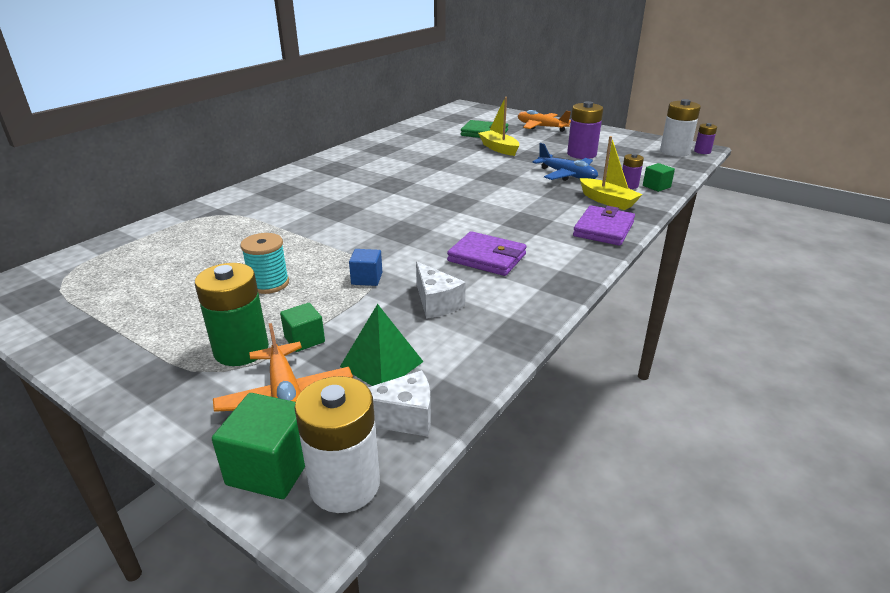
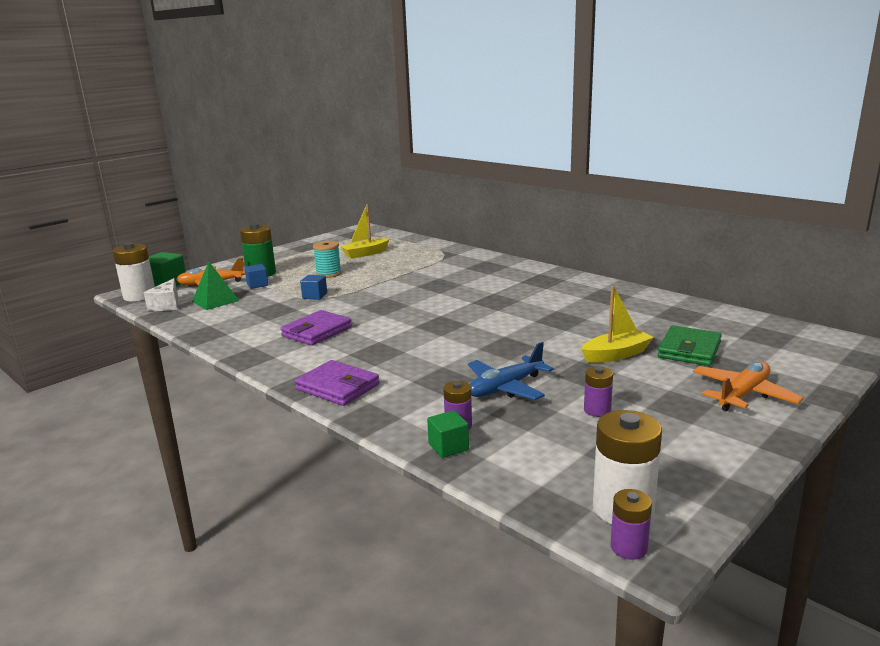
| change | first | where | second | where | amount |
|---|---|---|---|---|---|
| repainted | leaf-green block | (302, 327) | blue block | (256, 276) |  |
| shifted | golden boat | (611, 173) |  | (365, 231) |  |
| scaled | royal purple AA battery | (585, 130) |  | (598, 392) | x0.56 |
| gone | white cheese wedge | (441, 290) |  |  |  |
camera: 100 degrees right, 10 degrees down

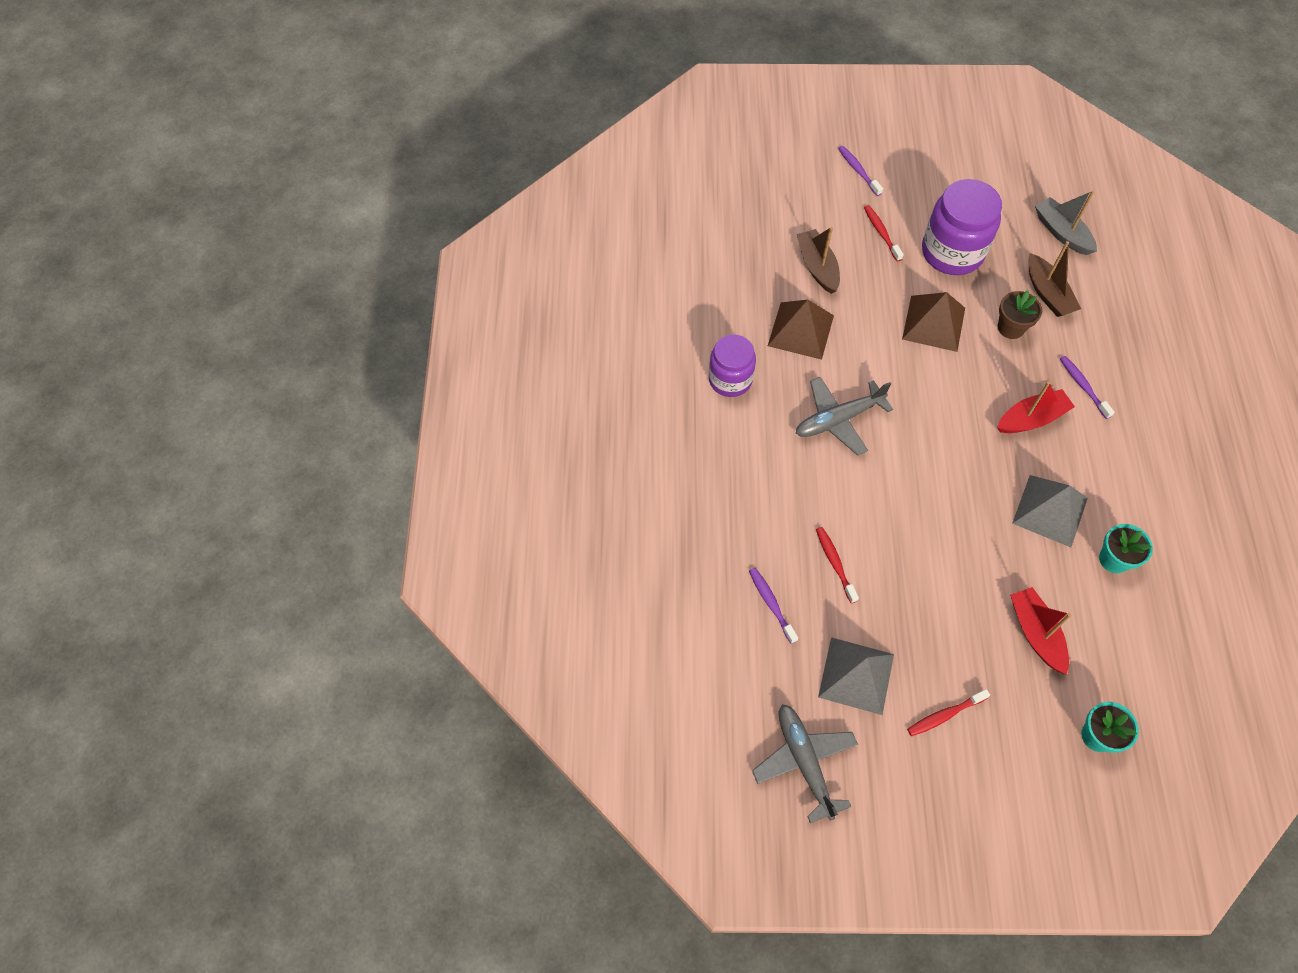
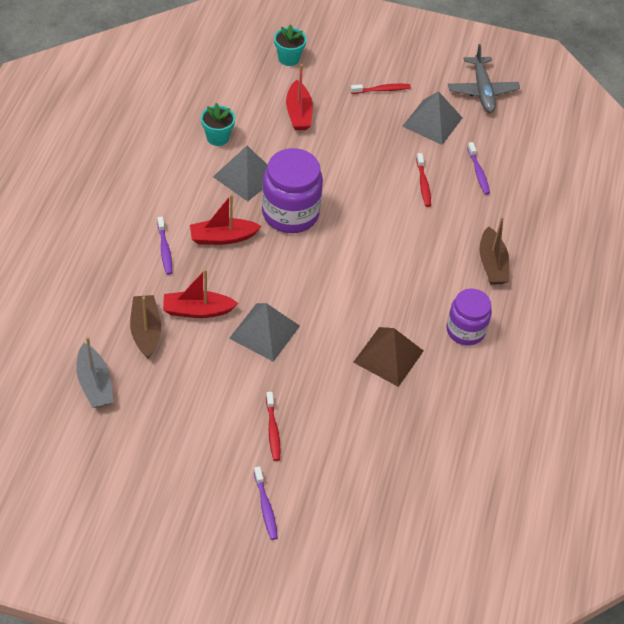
| change | first | where | second | where | amount |
|---|---|---|---|---|---|
| swapped | russet plant pot | (1020, 314) | crimson boat | (200, 293) |  |
| repainted | russet pyramid | (933, 322) | gray pyramid | (264, 332) |  |
| shifted | royal purple jam jar | (962, 227) |  | (292, 190) |  |
| shifted | russet boat | (818, 260) |  | (494, 250) |  |
| gone | gray plane | (844, 416) |  |  |  |
camera: 170 degrees left, 10 degrees down

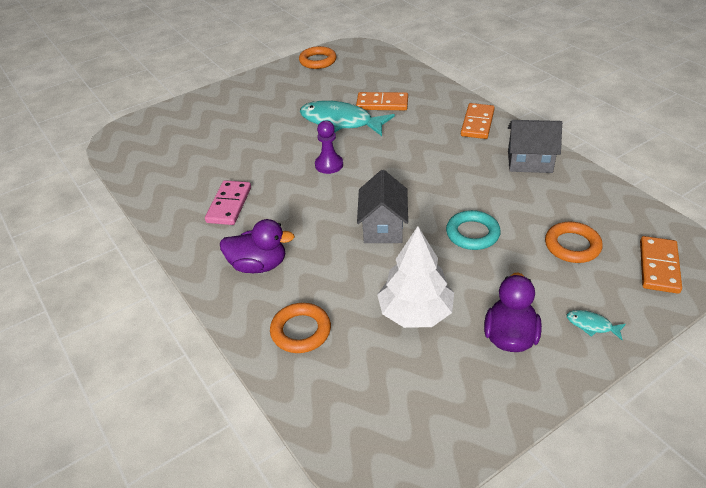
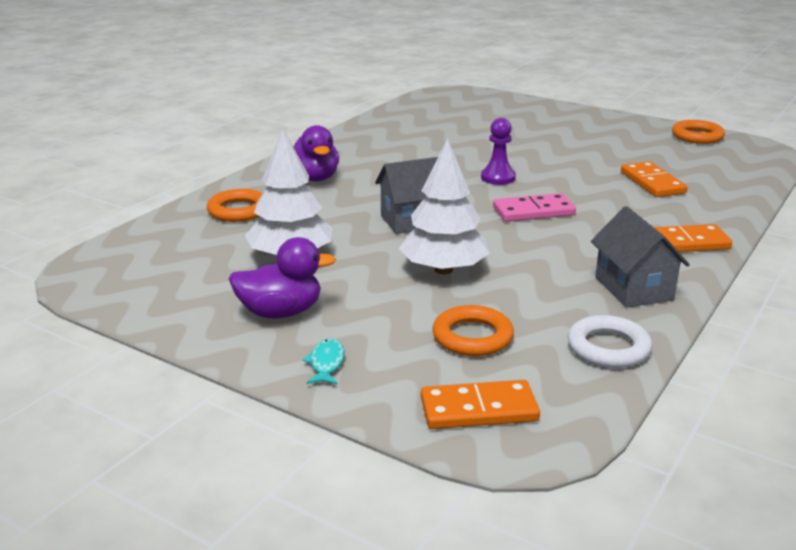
| change | first | where | second | where | amount |
|---|---|---|---|---|---|
| swapped | turquoise hoop | (473, 230) | white toy tree | (444, 206) |  |
| shifted | rose-pink domino tile | (228, 202) |  | (534, 207) |  |
| new |  |  | white hoop | (610, 341) |  |
| gone | turquoise toy fish | (347, 118) |  |  |  |
camera: 65 degrees right, 15 degrees down

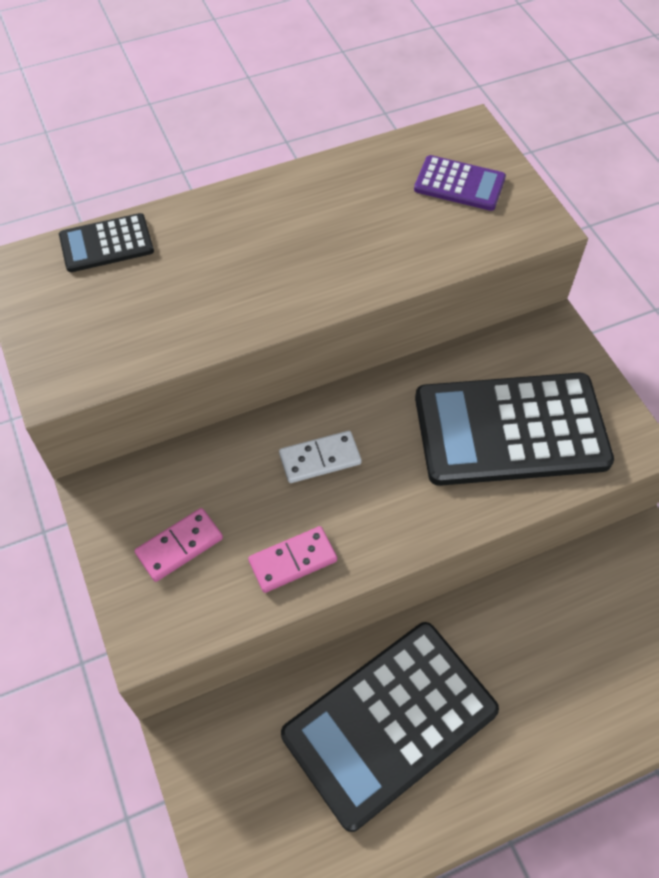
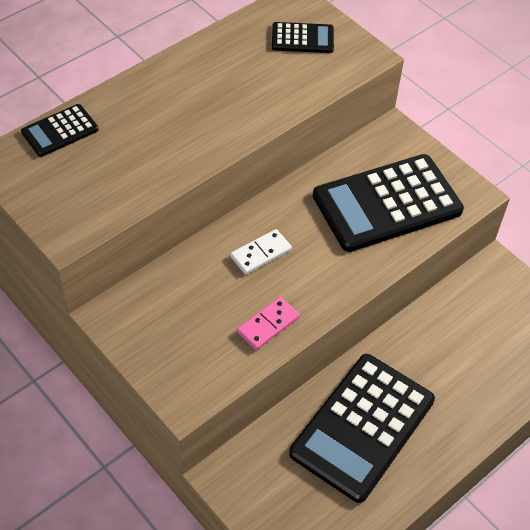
| change | first | where | second | where | amount |
|---|---|---|---|---|---|
| repainted | royal purple calculator | (460, 183) | jet-black calculator | (303, 37) |  |
| gone | rose-pink domino tile | (179, 545) |  |  |  |
camera: 20 degrees left, 5 degrees down

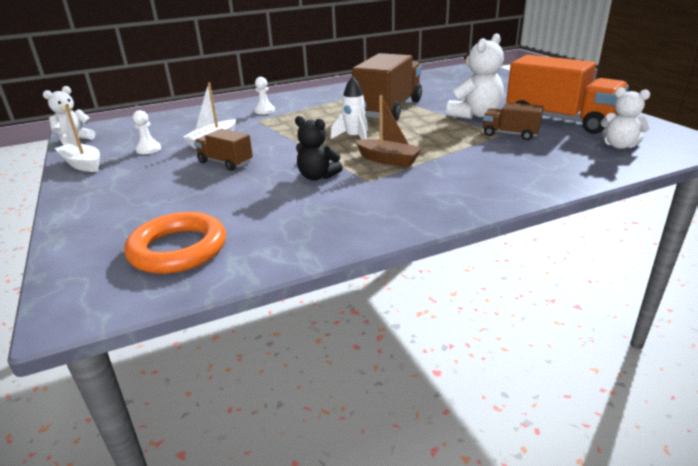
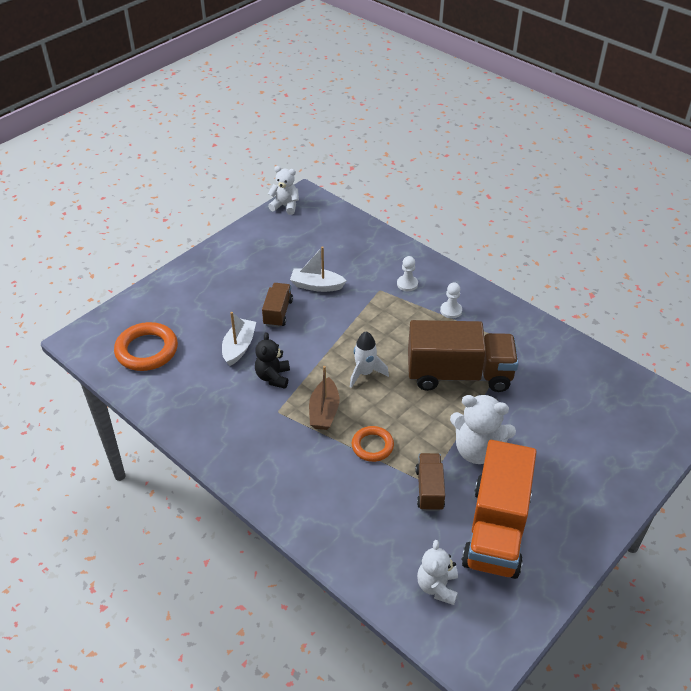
| change | first | where | second | where | amount |
|---|---|---|---|---|---|
| shifted | white boat | (77, 138) |  | (239, 339) |  |
| new |  |  | orange-coloured hoop | (373, 444) |  |
| shifted | white chess pawn | (147, 132) |  | (451, 300) |  |
camera: 65 degrees right, 15 degrees up

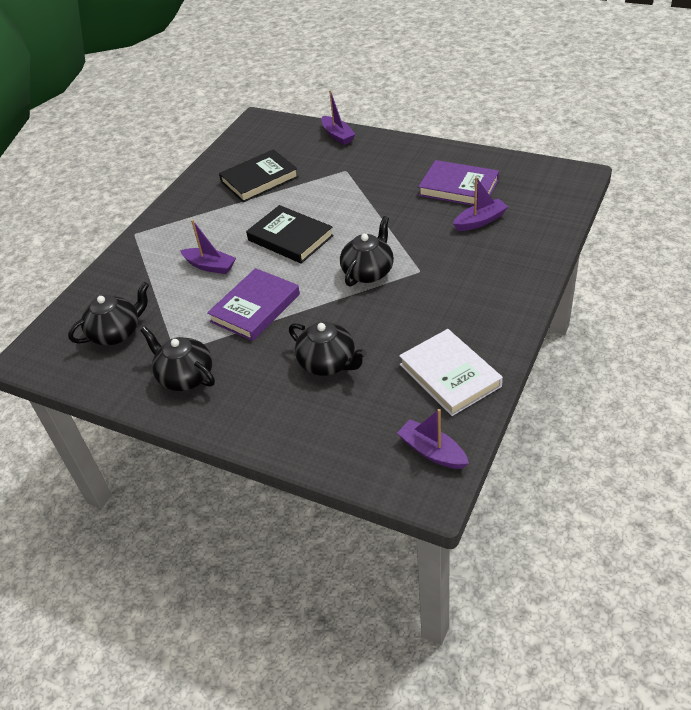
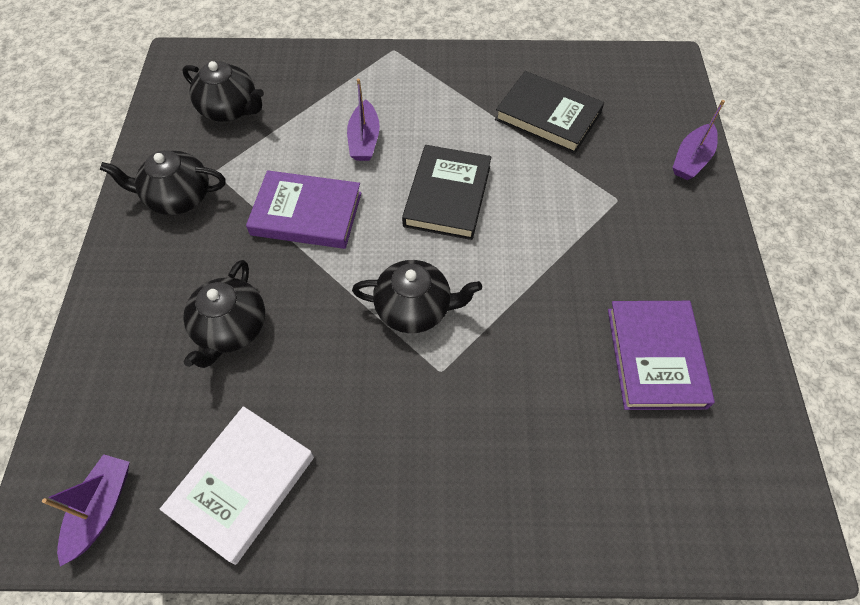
| change | first | where | second | where | amount |
|---|---|---|---|---|---|
| rotated | jet-black tea pot | (177, 359) |  | (162, 182) | 105 degrees counterclockwise |
| gone | royal purple boat | (480, 204) |  |  |  |
camera: 60 degrees right, 15 degrees up

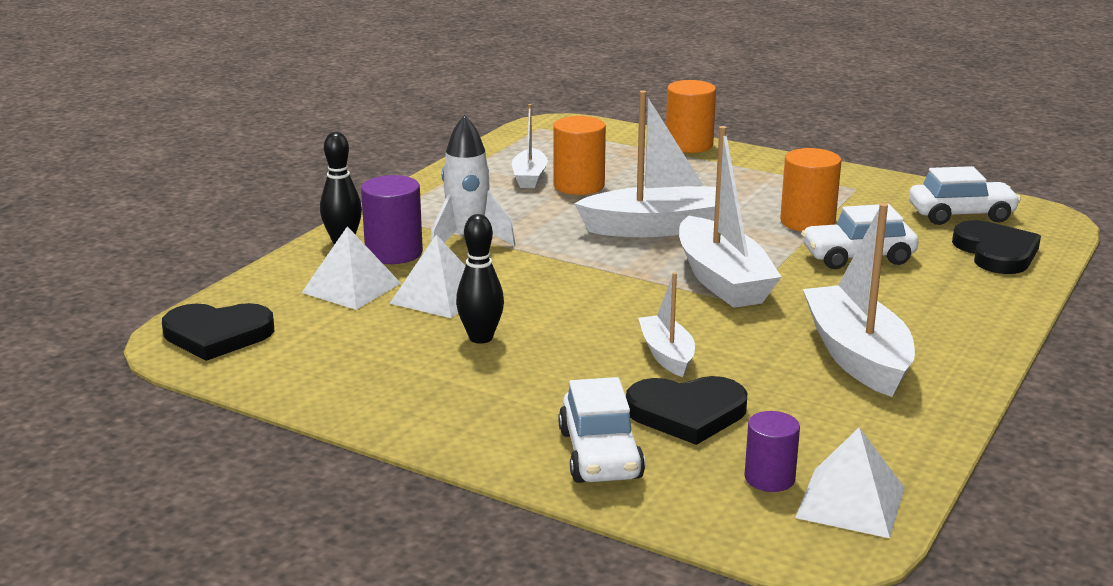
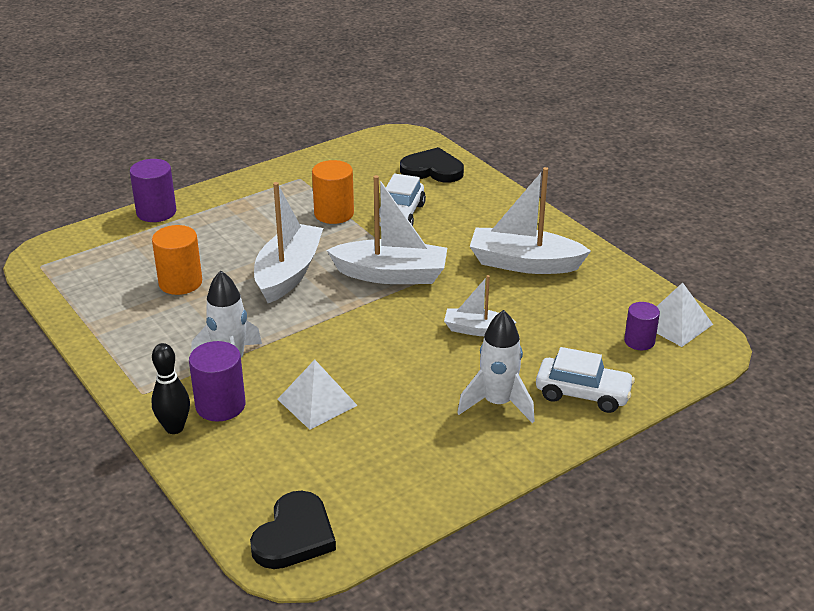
| change | first | where | second | where | amount |
|---|---|---|---|---|---|
| repainted | orange-coloured cylinder | (691, 116) | royal purple cylinder | (153, 190) |  |
| new |  |  | white rocket | (496, 366) |  |
| gone | white pyramid | (351, 268) |  |  |  |
| gone | jet-black skittle | (480, 279) |  |  |  |
| gone | white boat | (530, 146) |  |  |  |
| gone | jet-black heart | (686, 410) |  |  |  |
| gone | white automobile | (965, 195) |  |  |  |
camera: 65 degrees left, 10 degrees up

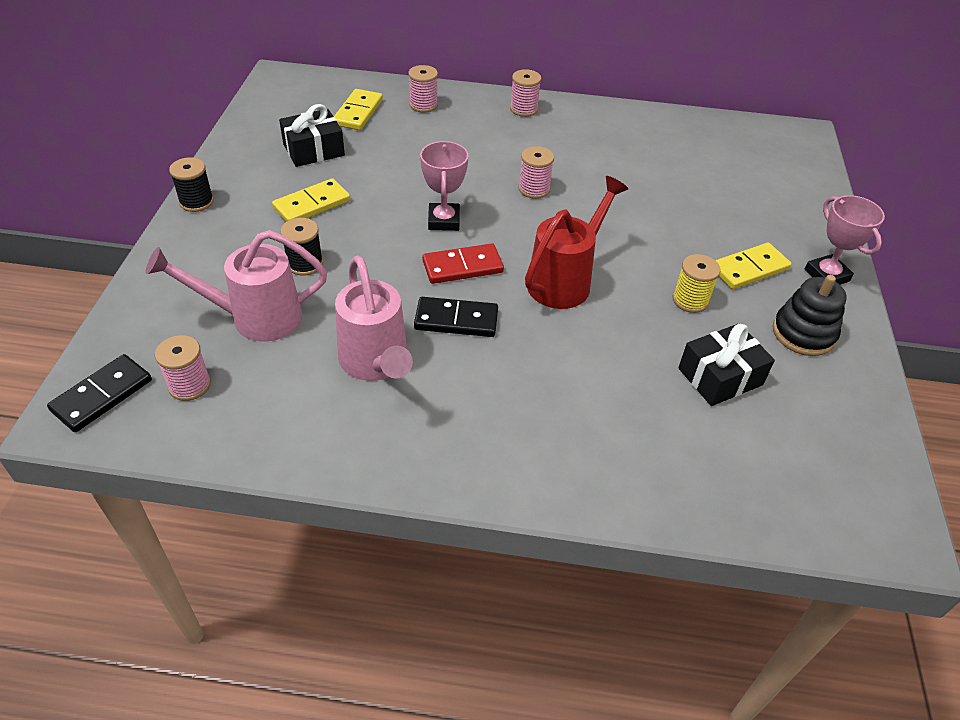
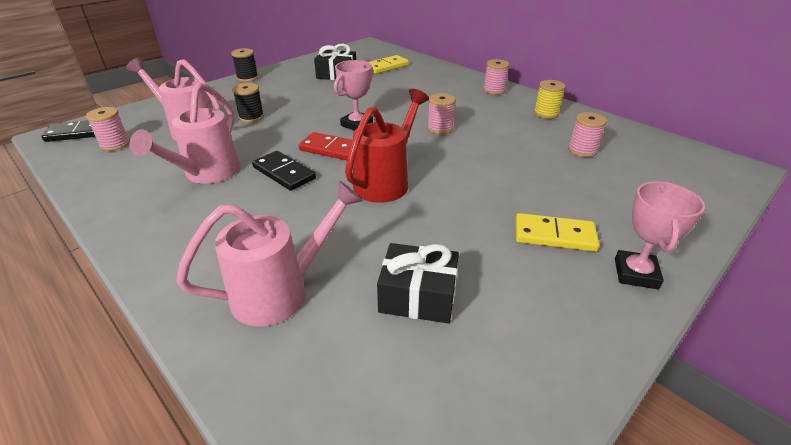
| change | first | where | second | where | amount |
|---|---|---|---|---|---|
| new |  |  | rose-pink sprinkling can | (269, 254) |  |
| rotated | crimson sprinkling can | (576, 242) |  | (387, 146) | 45 degrees counterclockwise |
| shifted | golden reel of thread | (697, 283) |  | (550, 99) |  |
| shifted | rose-pink reel of thread | (423, 88) |  | (587, 134) |  |
| gone | golden domino tile | (311, 200) |  |  |  |
| gone | jet-black stacking rings | (810, 315) |  |  |  |
camera: 40 degrees right, 10 degrees down

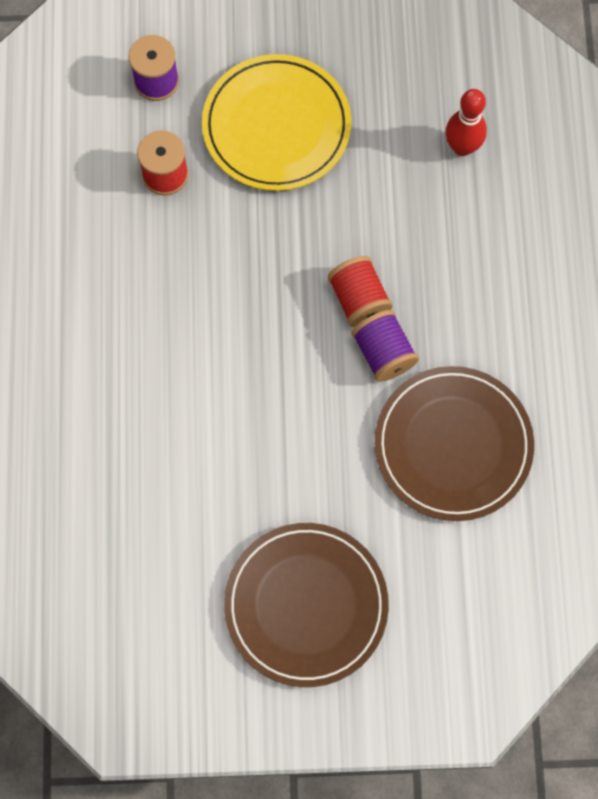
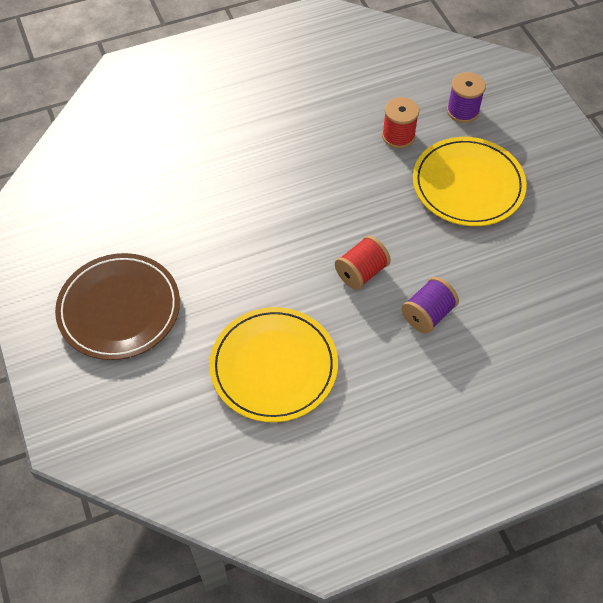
| change | first | where | second | where | amount |
|---|---|---|---|---|---|
| repainted | russet dinner plate | (454, 443) | golden dinner plate | (273, 364) |  |
| shifted | royal purple reel of thread | (385, 346) |  | (430, 305) |  |
| gone | crimson skittle | (466, 122) |  |  |  |
camera: 70 degrees right, 15 degrees down

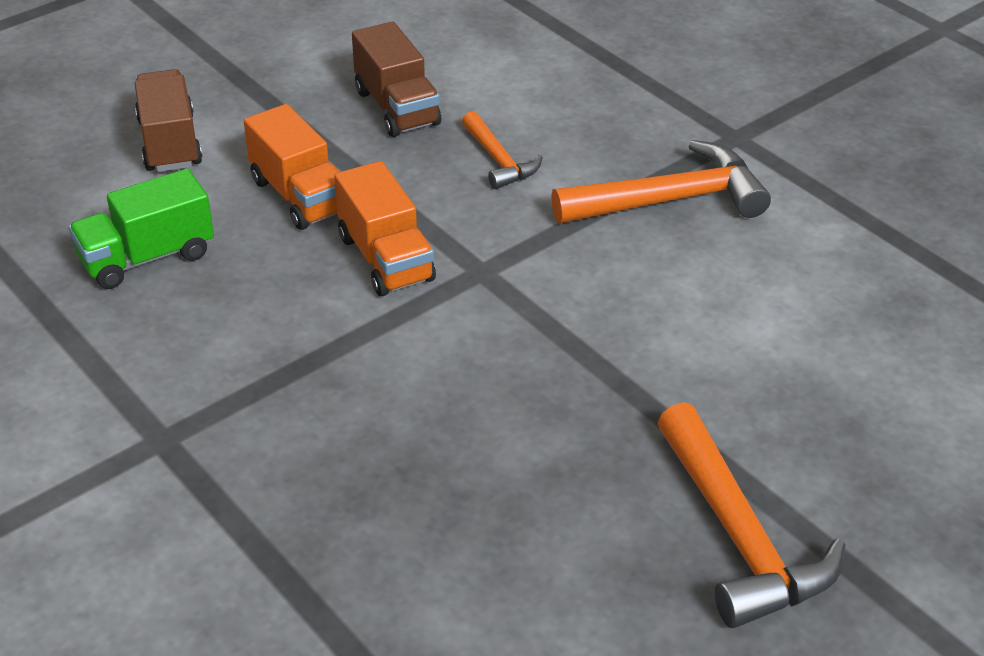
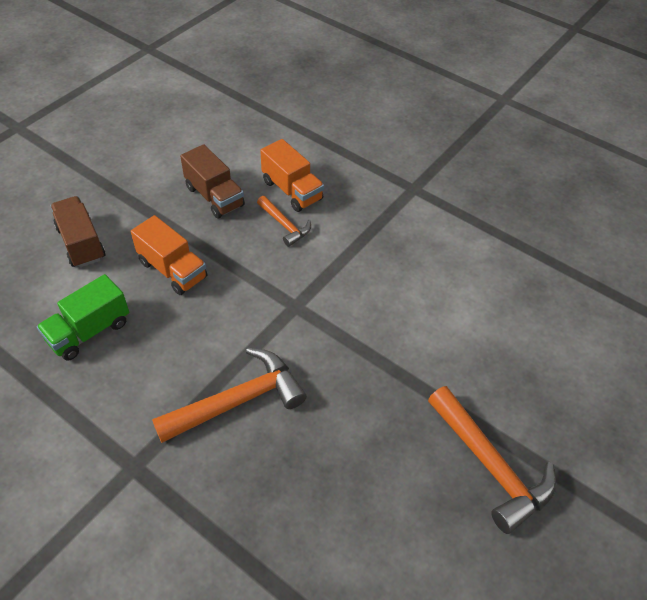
| change | first | where | second | where | amount |
|---|---|---|---|---|---|
| shifted | orange-coloured carpenter's hammer | (661, 181) |  | (229, 395) |  |
| shifted | orange-coloured lorry | (385, 228) |  | (292, 175) |  |
camera: 15 degrees left, 10 degrees up

